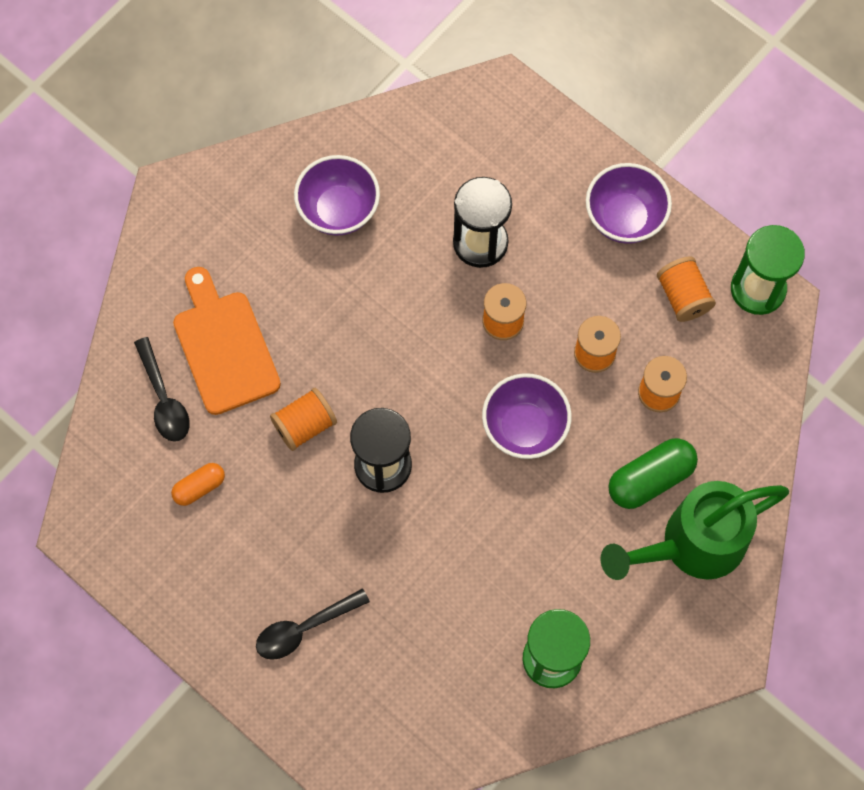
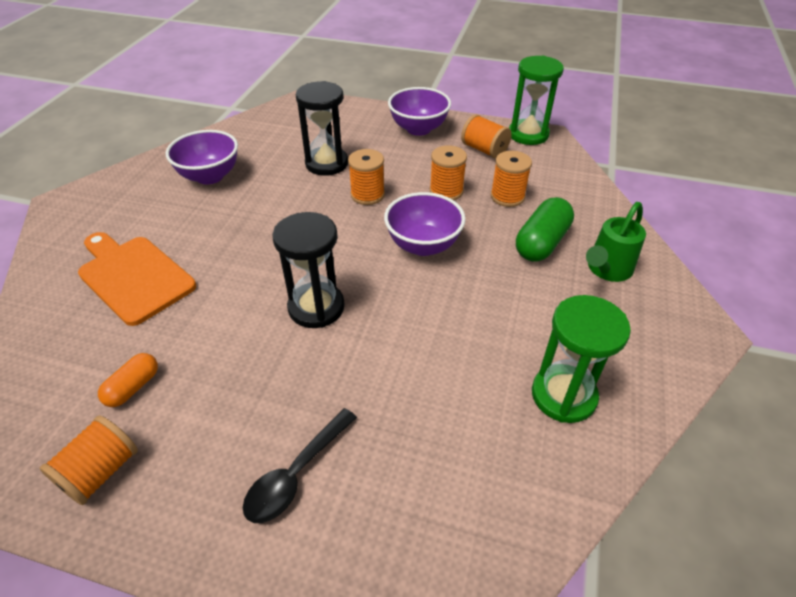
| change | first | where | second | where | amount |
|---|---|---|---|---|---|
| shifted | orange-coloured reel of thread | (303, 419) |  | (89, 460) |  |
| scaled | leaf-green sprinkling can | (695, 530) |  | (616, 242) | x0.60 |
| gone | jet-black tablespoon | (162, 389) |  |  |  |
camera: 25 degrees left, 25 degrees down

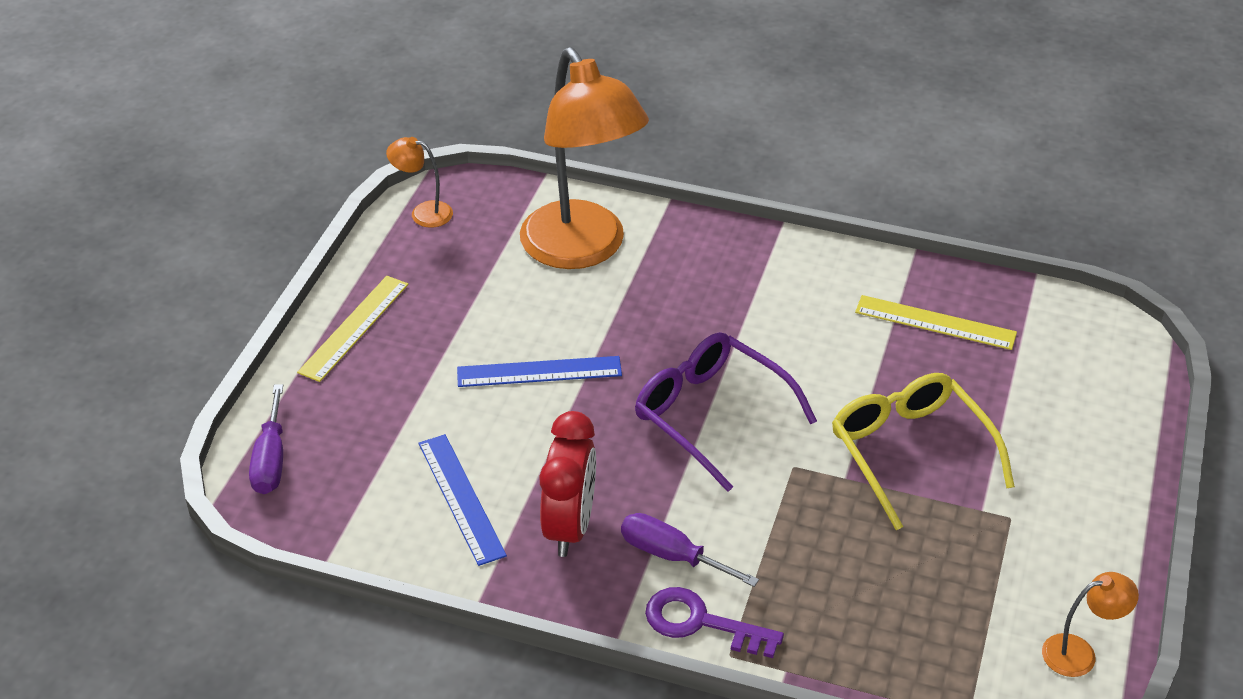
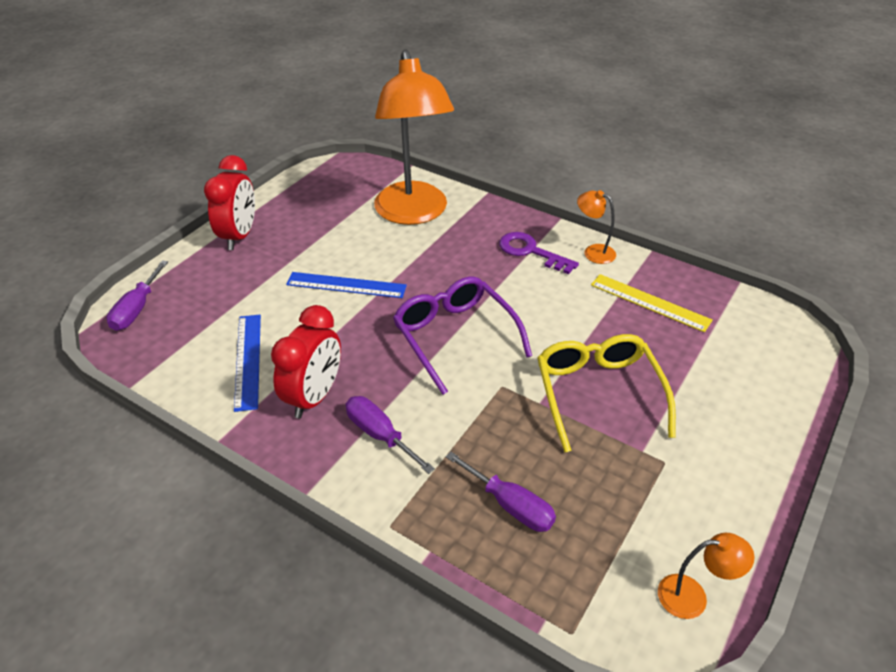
| change | first | where | second | where | amount |
|---|---|---|---|---|---|
| swapped | golden measuring stick | (352, 329) | crimson alarm clock | (229, 202) |  |
| new |  |  | royal purple flat screwdriver | (500, 491) |  |
| shifted | royal purple key | (714, 622) |  | (539, 253) |  |
| shifted | orange-coloured lamp | (419, 182) |  | (596, 227) |  |
camera: 15 degrees right, 0 degrees up

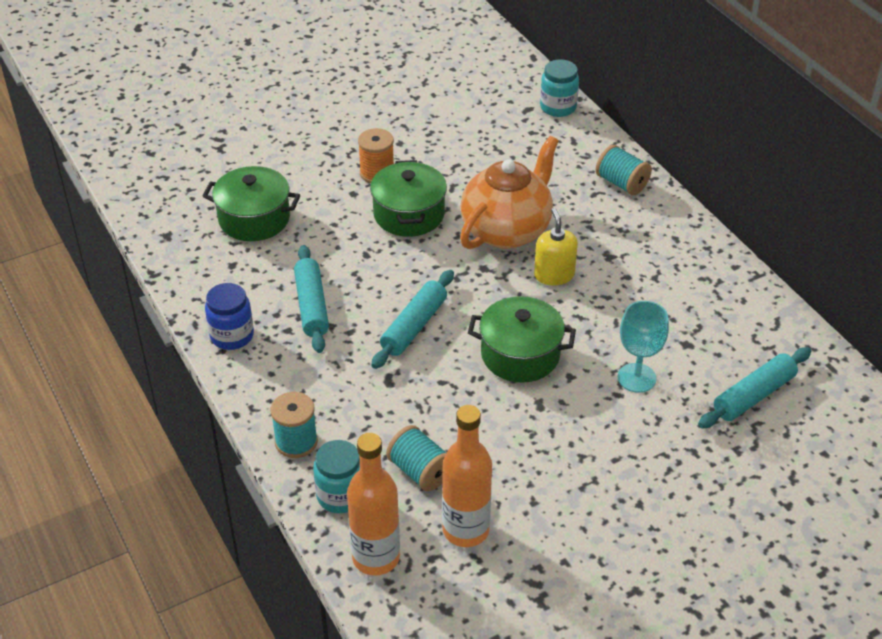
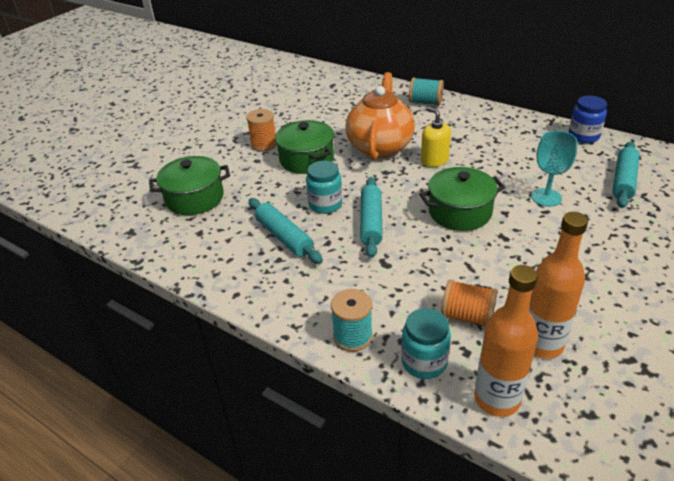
| change | first | where | second | where | amount |
|---|---|---|---|---|---|
| shifted | turquoise jam jar | (559, 88) |  | (324, 187) |  |
| repainted | turquoise reel of thread | (416, 458) | orange-coloured reel of thread | (469, 303) |  |
| shifted | blue jam jar | (229, 316) |  | (587, 119) |  |
camera: 25 degrees left, 5 degrees down

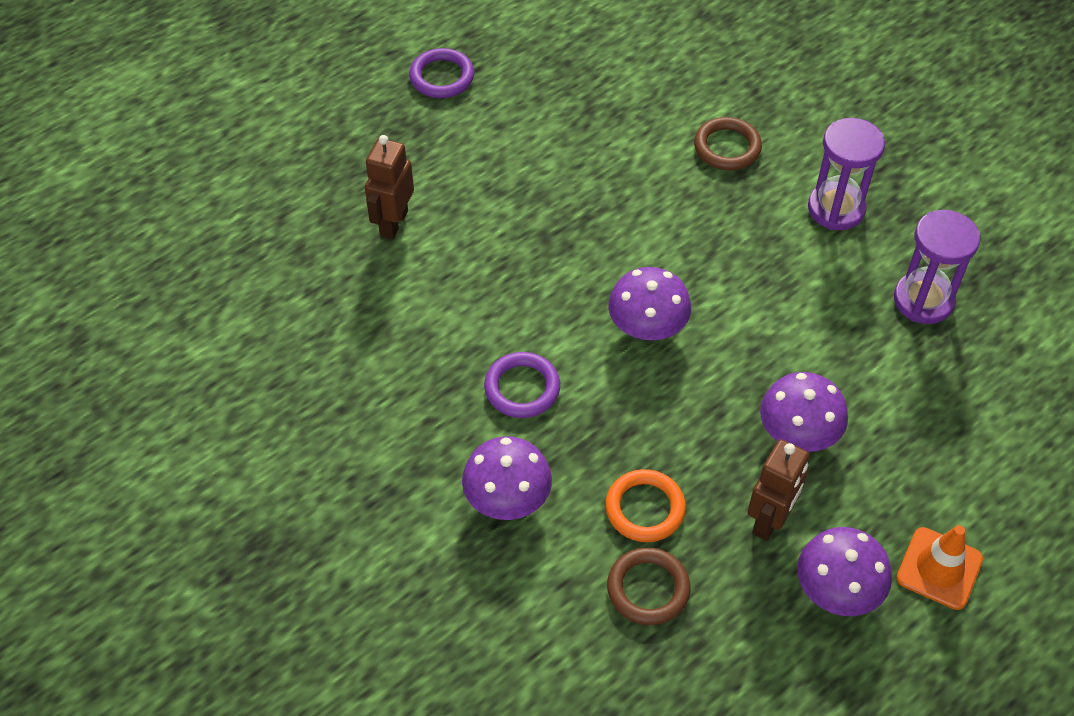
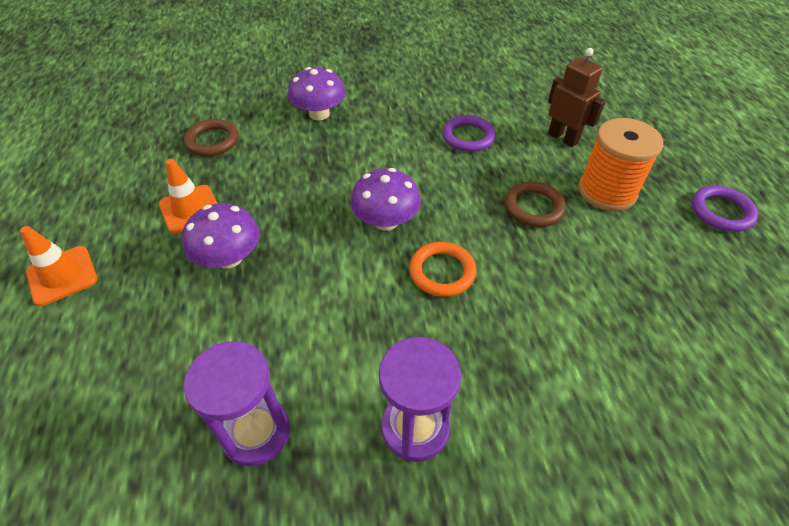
| change | first | where | second | where | amount |
|---|---|---|---|---|---|
| swapped | russet toy robot | (778, 490) | orange-coloured road cone | (188, 196) |  |
| shifted | orange-coloured hoop | (645, 505) |  | (443, 269) |  |
| shifted | royal purple hoop | (522, 385) |  | (469, 133) |  |
| shifted | russet hoop | (728, 143) |  | (535, 204) |  |
| new |  |  | orange-coloured reel of thread | (620, 164) |  |
| gone | royal purple mushroom | (844, 571) |  |  |  |
camera: 120 degrees right, 5 degrees down

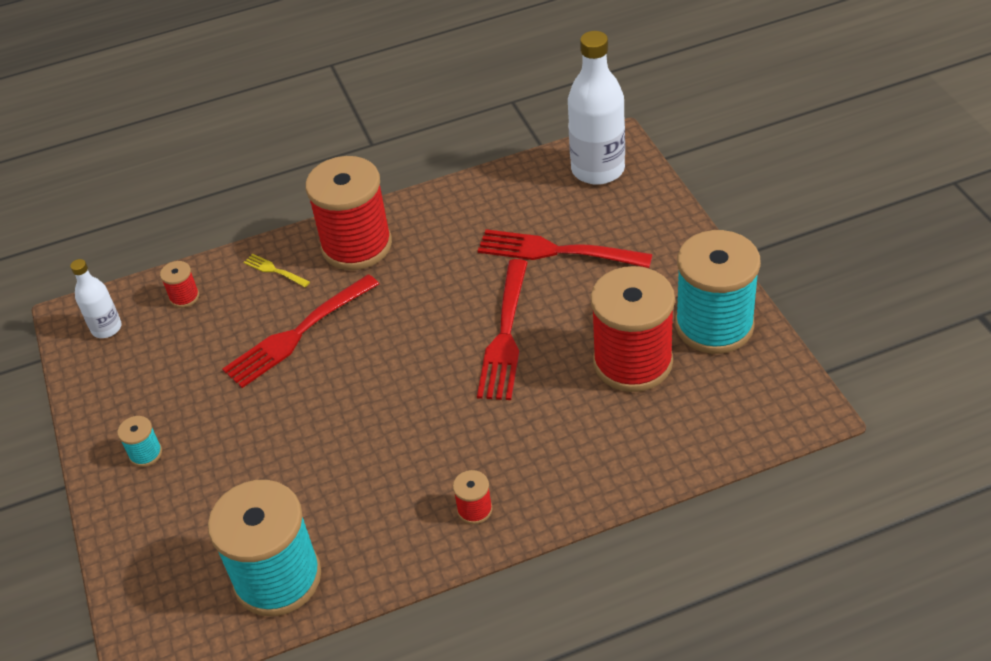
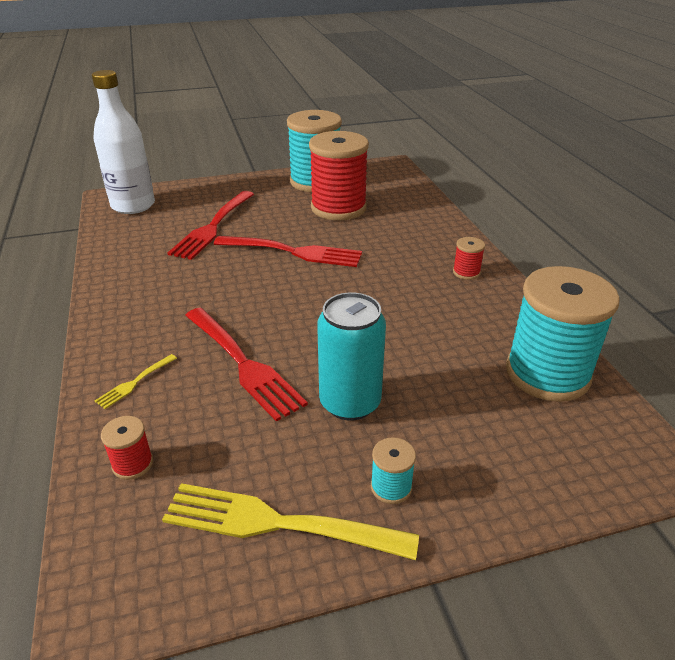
| change | first | where | second | where | amount |
|---|---|---|---|---|---|
| new |  |  | golden fork | (290, 521) |  |
| new |  |  | turquoise tin | (351, 356) |  |
| gone | white drink bottle | (96, 298) |  |  |  |
| gone | crimson reel of thread | (348, 213) |  |  |  |
camera: 90 degrees left, 10 degrees down

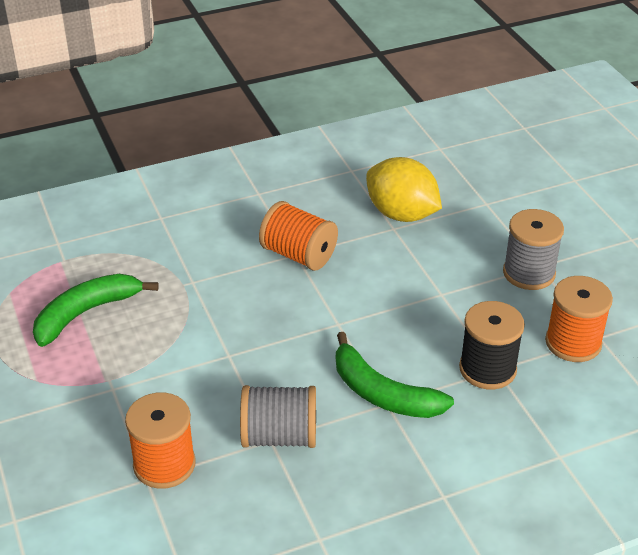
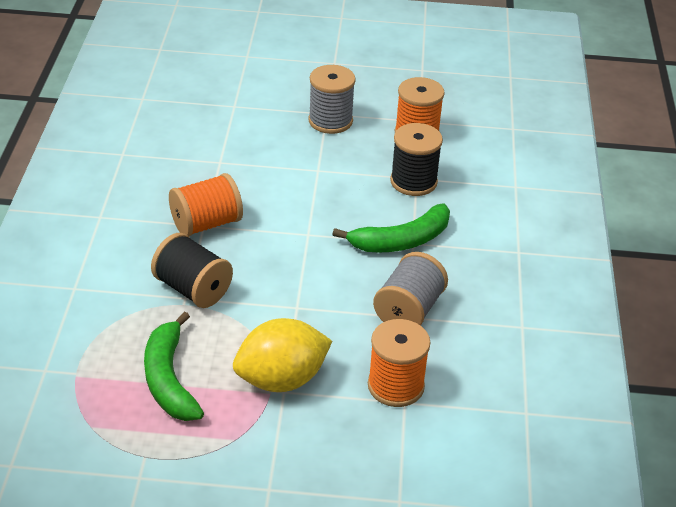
| change | first | where | second | where | amount |
|---|---|---|---|---|---|
| new |  |  | jet-black reel of thread | (192, 270) |  |
| shifted | golden lemon | (404, 189) |  | (282, 355) |  |
camera: 65 degrees left, 0 degrees up

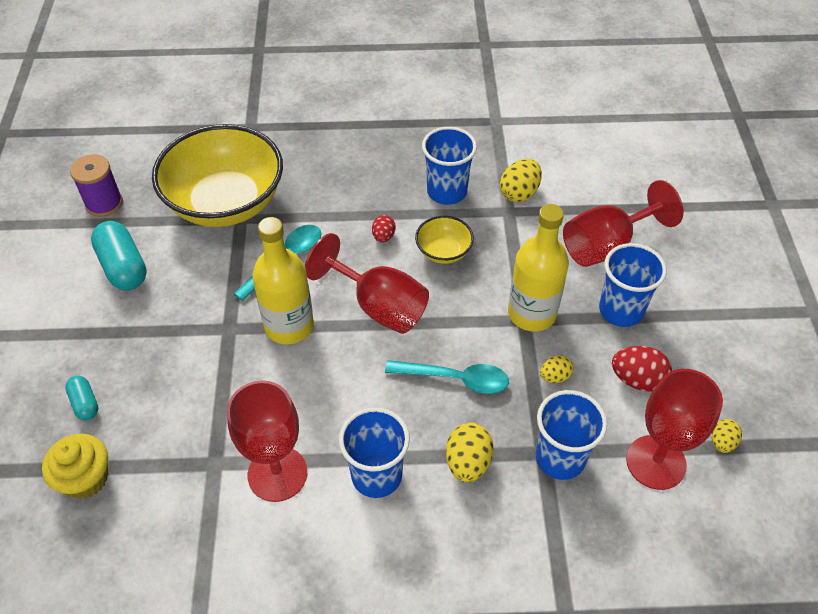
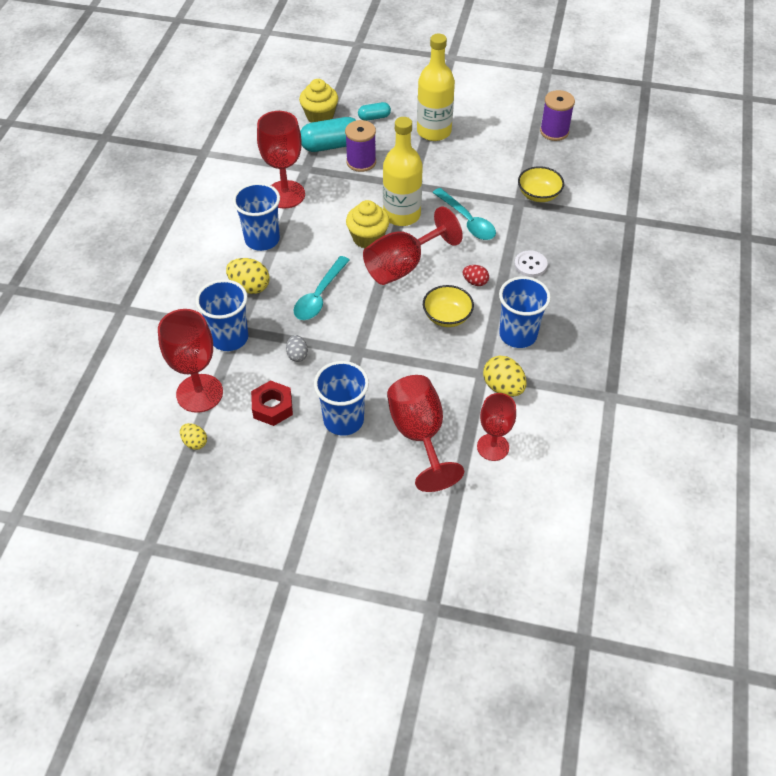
| change | first | where | second | where | amount |
|---|---|---|---|---|---|
| swapped | crimson egg shape | (642, 369) | crimson nut | (272, 403) |  |
| repainted | golden egg shape | (557, 369) | gray egg shape | (297, 348) |  |
| shifted | turquoise pill shape | (119, 255) |  | (328, 134) |  |
| new |  |  | royal purple reel of thread | (360, 146) |  |
| new |  |  | golden muffin | (368, 224) |  |
| shifted | golden drink bottle | (538, 268) |  | (436, 87) |  |
| new |  |  | crimson wine glass | (496, 427) |  |
| new |  |  | white shirt button | (530, 263) |  |
| scaled | golden deep dish | (217, 175) |  | (541, 184) | x0.44 |
camera: 105 degrees right, 0 degrees up

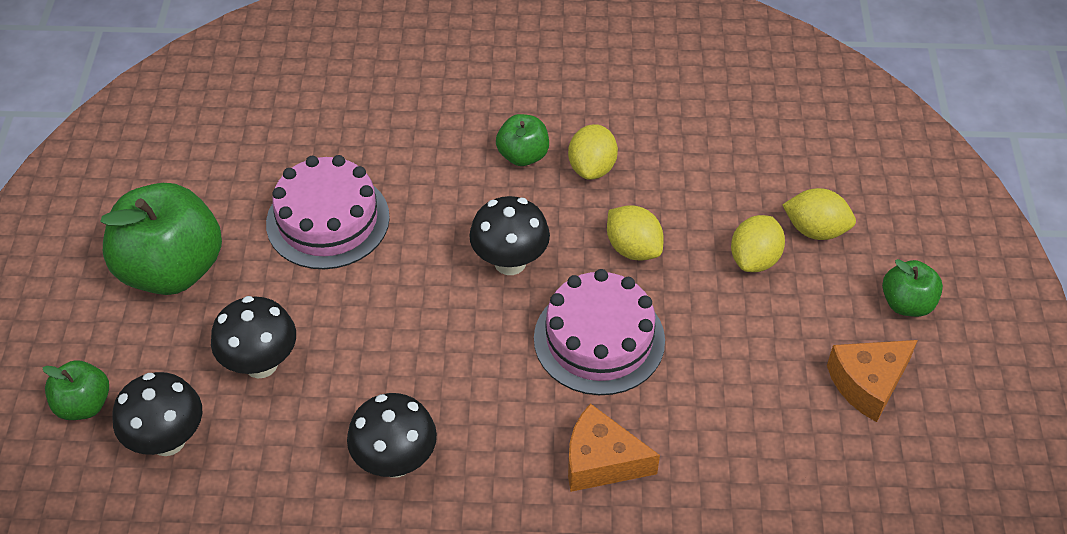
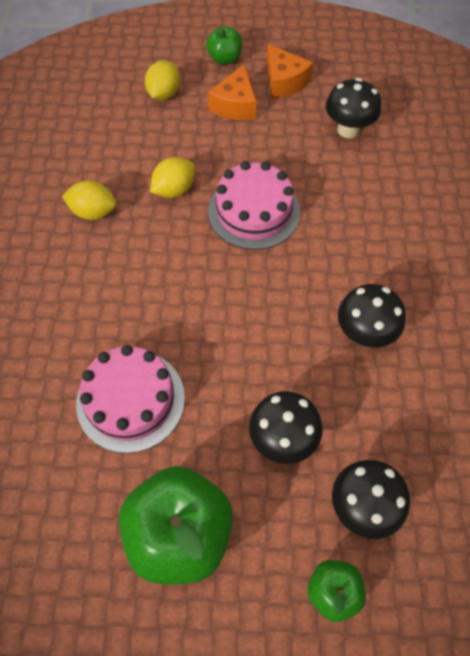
| change | first | where | second | where | amount |
|---|---|---|---|---|---|
| shifted | orange-coloured cheese wedge | (614, 447) |  | (232, 92) |  |
| shifted | jet-black mushroom | (509, 235) |  | (353, 108) |  |
| gone | leaf-green toy apple | (522, 140) |  |  |  |
| gone | golden lemon | (758, 243) |  |  |  |
camera: 90 degrees left, 10 degrees up

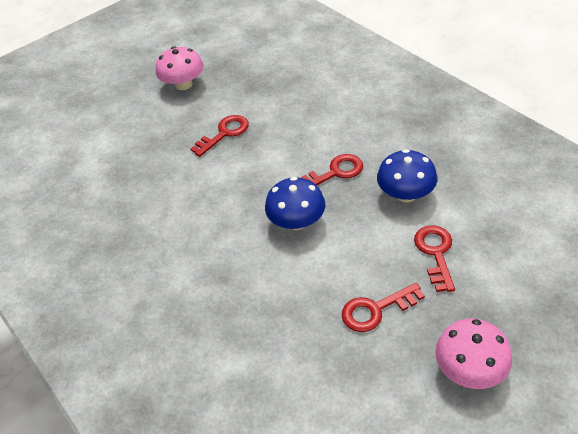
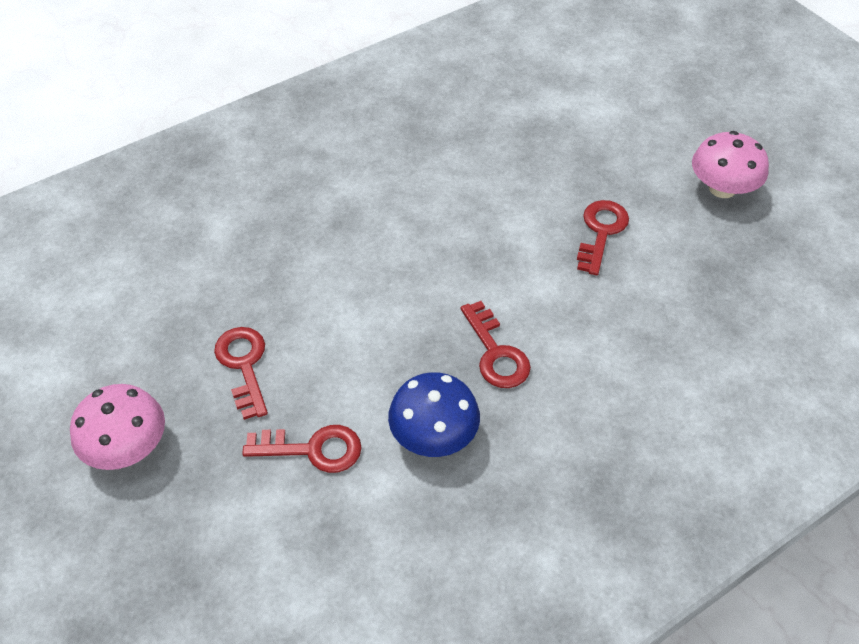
| change | first | where | second | where | amount |
|---|---|---|---|---|---|
| rotated | crimson key | (220, 136) |  | (603, 237) | 120 degrees counterclockwise |
| gone | blue mushroom | (295, 203) |  |  |  |
camera: 90 degrees right, 5 degrees up

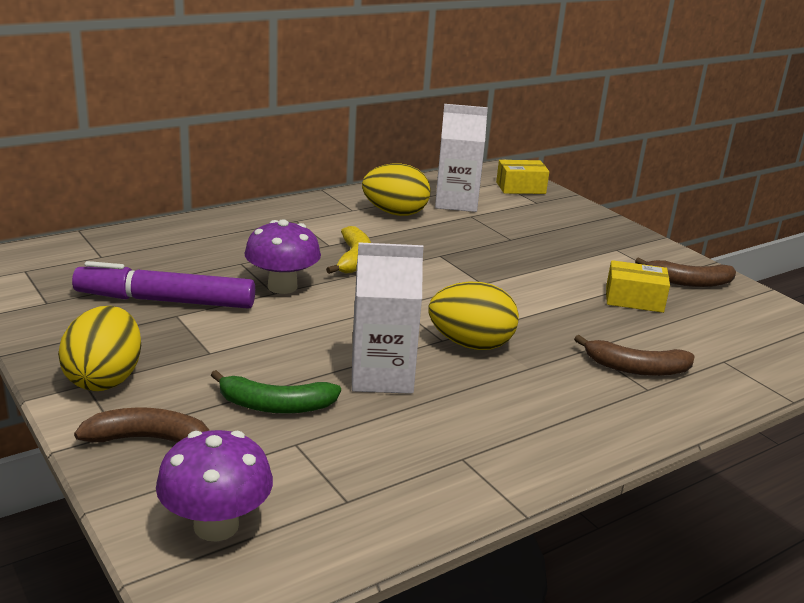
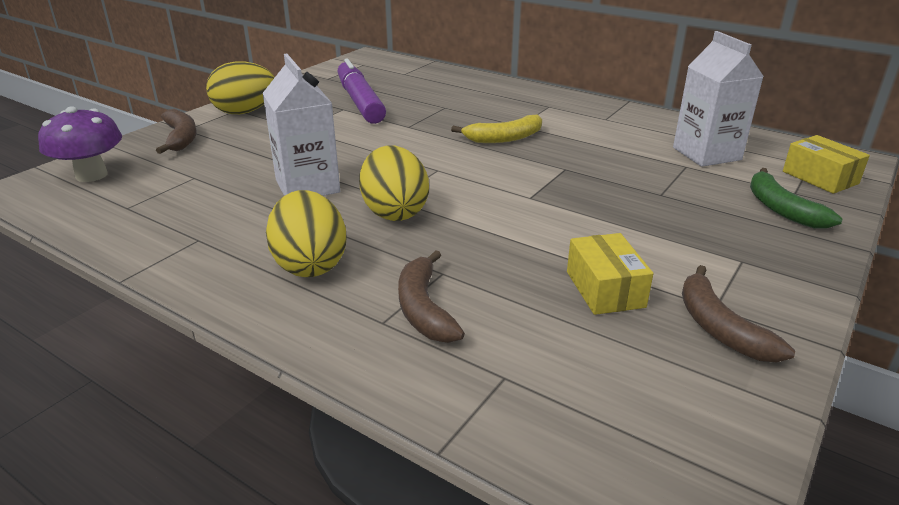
| change | first | where | second | where | amount |
|---|---|---|---|---|---|
| shifted | golden egg shape | (396, 190) |  | (306, 233) |  |
| shifted | leaf-green toy banana | (276, 392) |  | (796, 198) |  |
| gone | royal purple mushroom | (283, 256) |  |  |  |
camera: 70 degrees right, 5 degrees up

